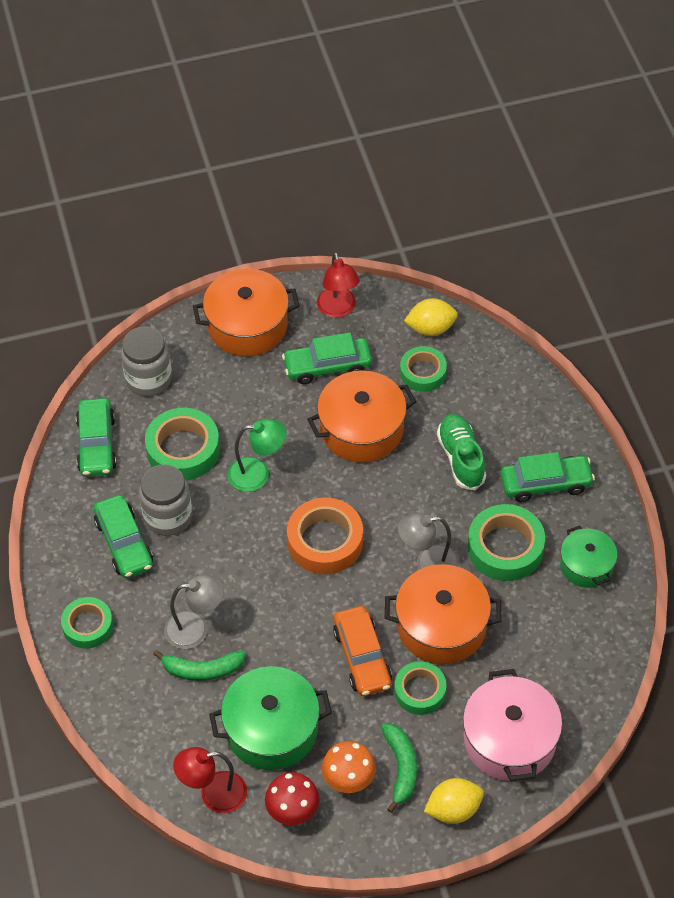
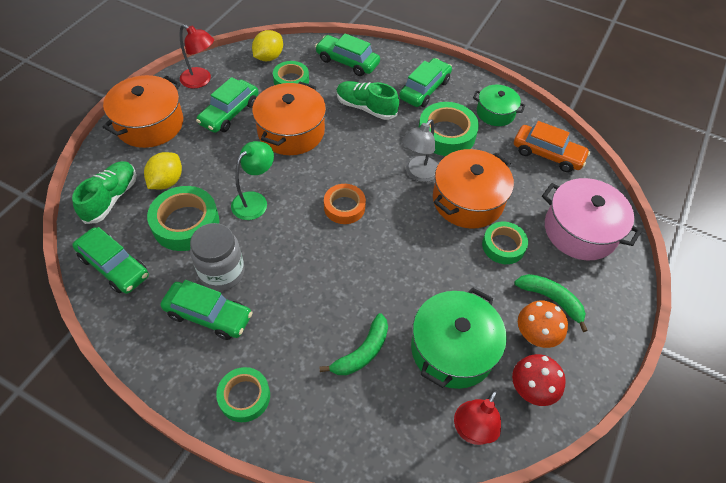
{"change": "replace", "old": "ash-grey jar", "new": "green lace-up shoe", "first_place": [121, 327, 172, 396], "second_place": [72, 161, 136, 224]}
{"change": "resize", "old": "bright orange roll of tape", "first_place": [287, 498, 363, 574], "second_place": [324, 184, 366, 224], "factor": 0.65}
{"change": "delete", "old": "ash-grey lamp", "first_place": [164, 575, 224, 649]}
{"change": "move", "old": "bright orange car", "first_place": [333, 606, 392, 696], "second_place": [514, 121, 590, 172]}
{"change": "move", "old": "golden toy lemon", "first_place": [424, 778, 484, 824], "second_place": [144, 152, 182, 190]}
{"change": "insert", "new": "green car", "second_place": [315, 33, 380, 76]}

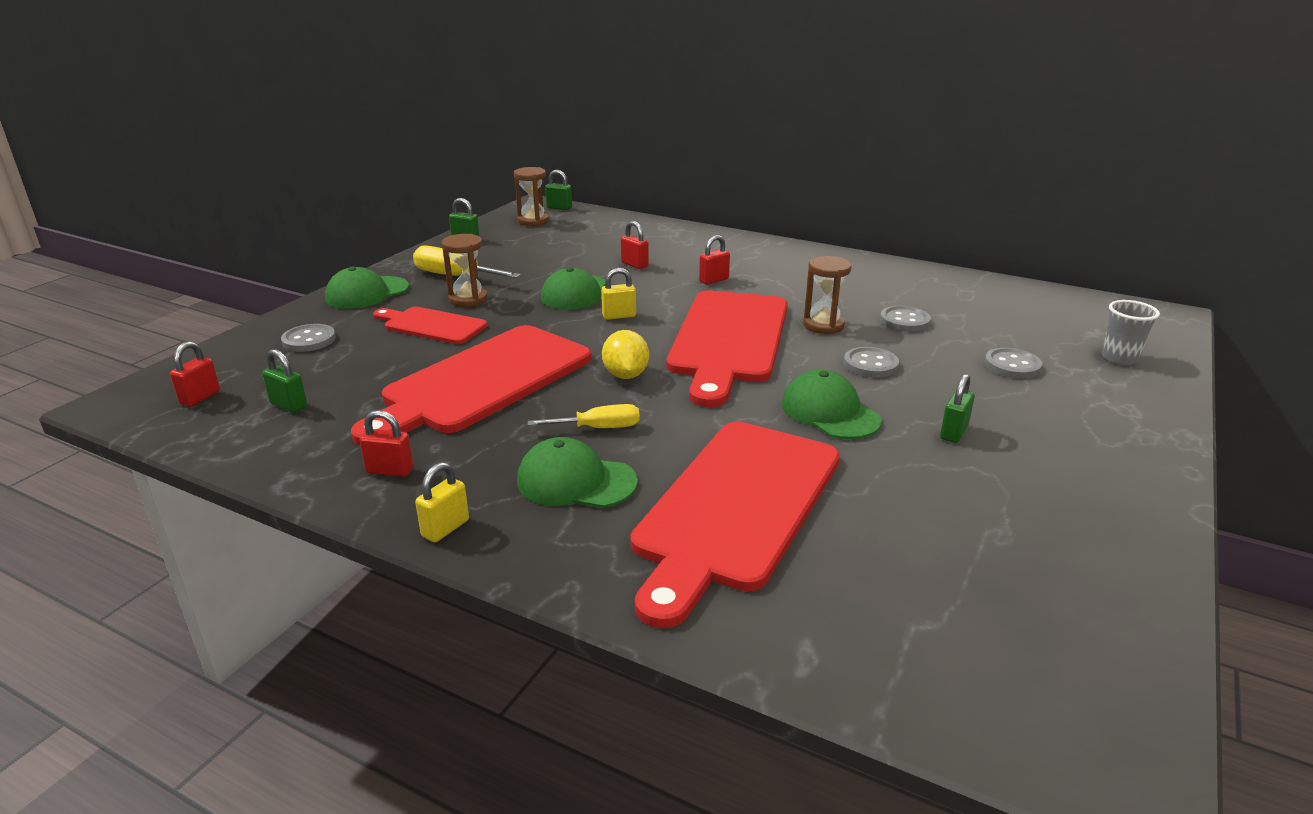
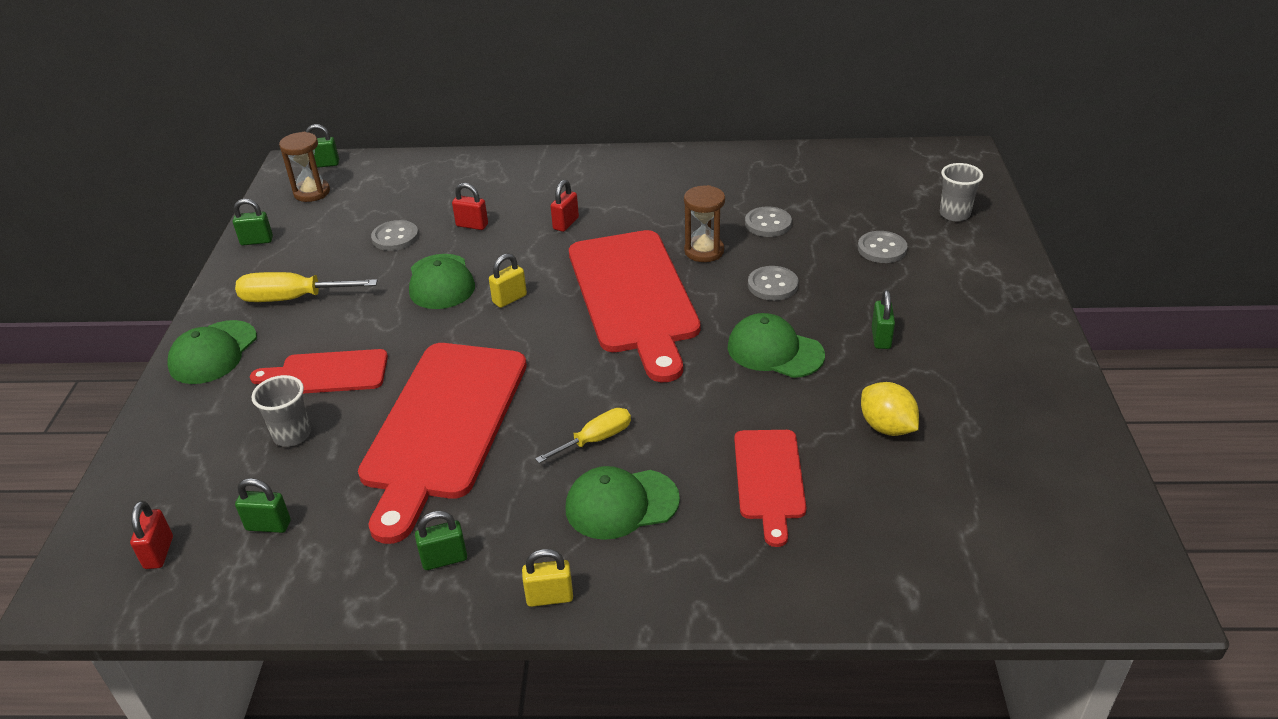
{"change": "delete", "old": "russet hourglass", "first_place": [442, 234, 488, 307]}
{"change": "move", "old": "ash-grey shirt button", "first_place": [281, 324, 336, 352], "second_place": [371, 220, 419, 251]}
{"change": "move", "old": "golden toy lemon", "first_place": [602, 330, 649, 379], "second_place": [861, 382, 919, 436]}
{"change": "recolor", "old": "scarlet padlock", "new": "green padlock", "first_place": [359, 410, 413, 477], "second_place": [415, 511, 467, 570]}
{"change": "resize", "old": "scarlet cutting board", "first_place": [630, 422, 840, 628], "second_place": [734, 430, 806, 547], "factor": 0.53}
{"change": "rotate", "old": "golden padlock", "first_place": [415, 462, 469, 542], "second_place": [522, 549, 573, 607], "degrees": 75}
{"change": "insert", "new": "ash-grey tumbler", "second_place": [251, 375, 311, 447]}

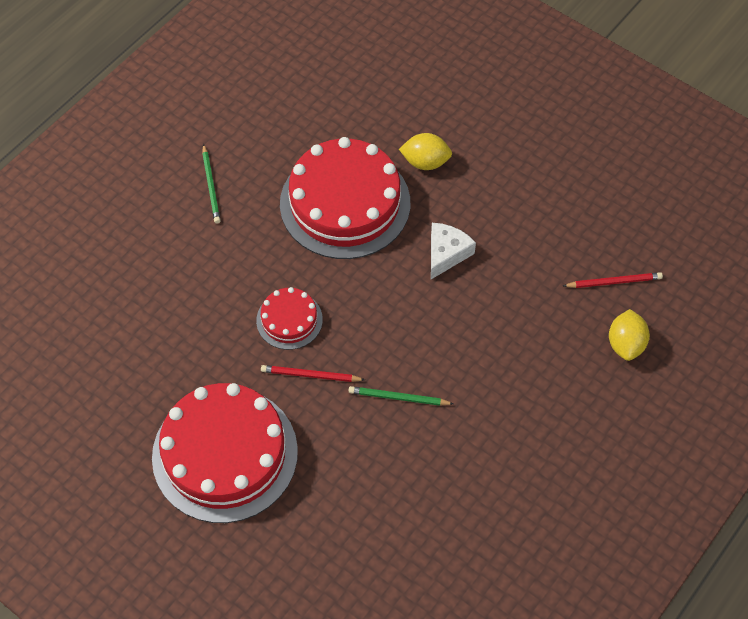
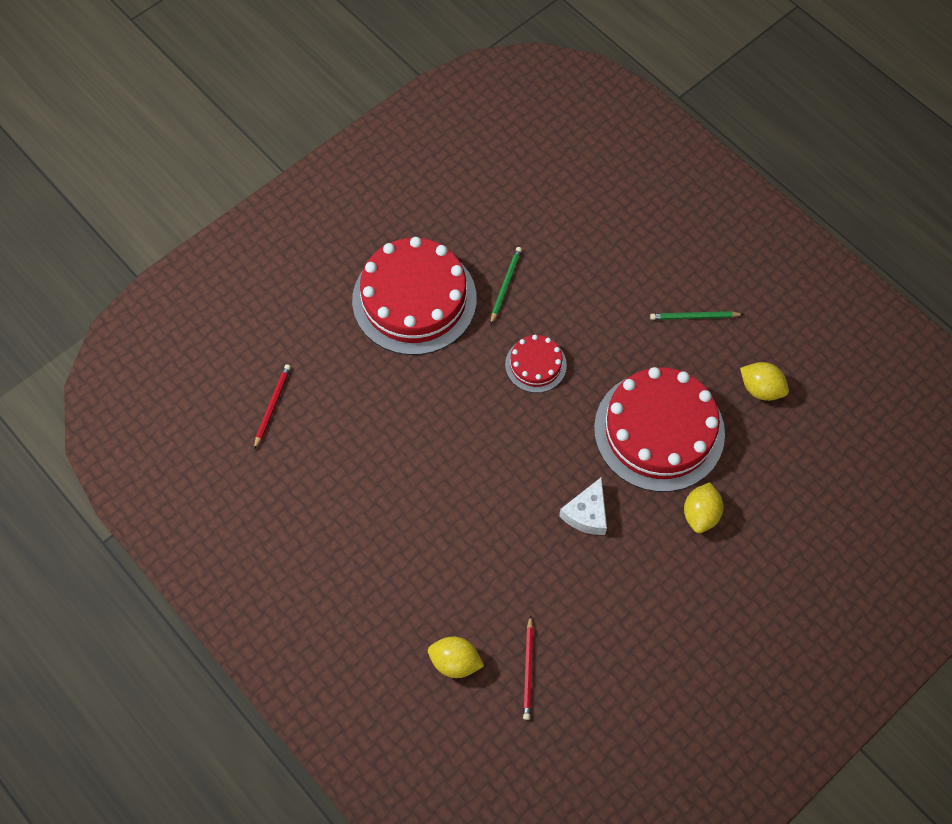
{"change": "rotate", "old": "snow-white piece of cheese", "first_place": [431, 223, 476, 279], "second_place": [559, 477, 607, 535], "degrees": 75}
{"change": "move", "old": "scarlet lead pencil", "first_place": [261, 365, 365, 382], "second_place": [254, 364, 291, 449]}
{"change": "move", "old": "green lead pencil", "first_place": [349, 386, 454, 406], "second_place": [490, 247, 522, 324]}
{"change": "insert", "new": "golden toy lemon", "second_place": [740, 362, 789, 401]}

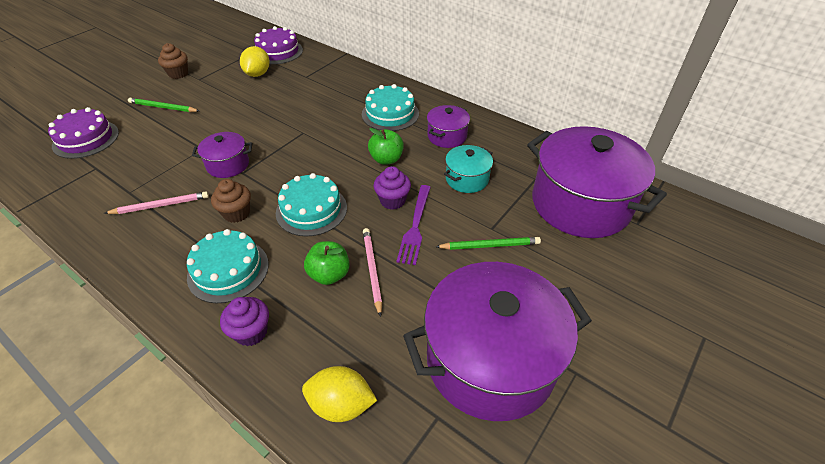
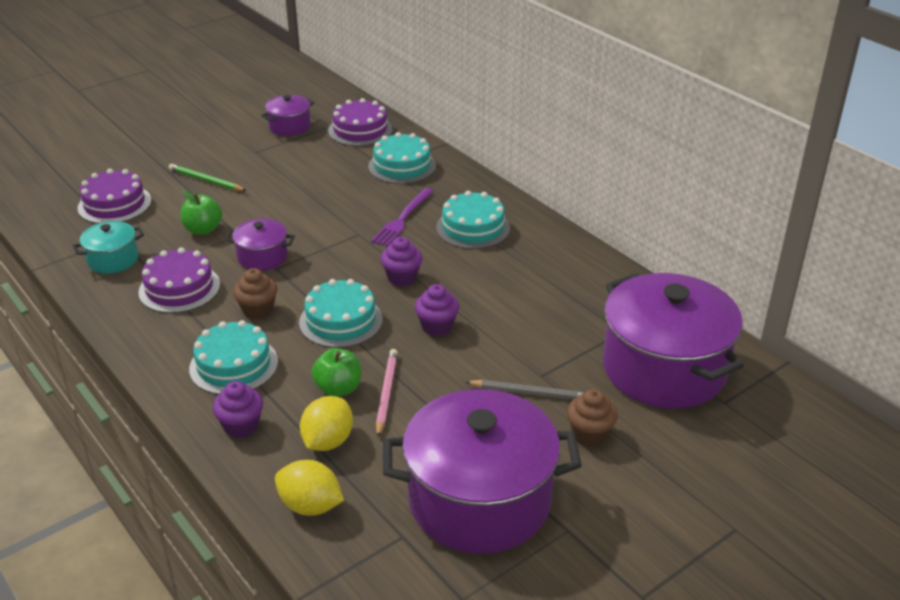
{"change": "move", "old": "russet muffin", "first_place": [158, 43, 188, 79], "second_place": [567, 389, 618, 447]}
{"change": "move", "old": "golden toy lemon", "first_place": [240, 46, 269, 77], "second_place": [300, 396, 353, 451]}
{"change": "move", "old": "violet pot", "first_place": [427, 105, 470, 148], "second_place": [261, 95, 315, 136]}
{"change": "move", "old": "green apple fruit", "first_place": [368, 128, 404, 165], "second_place": [181, 190, 222, 235]}
{"change": "move", "old": "teal pot", "first_place": [444, 145, 493, 193], "second_place": [73, 221, 144, 274]}
{"change": "move", "old": "violet dinner fork", "first_place": [397, 185, 431, 265], "second_place": [371, 188, 434, 247]}
{"change": "replace", "old": "rose-pink lead pencil", "new": "violet cake", "first_place": [104, 192, 209, 214], "second_place": [138, 247, 220, 313]}
{"change": "recolor", "old": "green lead pencil", "new": "ash-grey lead pencil", "first_place": [436, 237, 541, 250], "second_place": [466, 380, 584, 399]}
{"change": "insert", "new": "teal cake", "second_place": [368, 132, 436, 184]}
{"change": "insert", "new": "violet muffin", "second_place": [381, 237, 423, 287]}

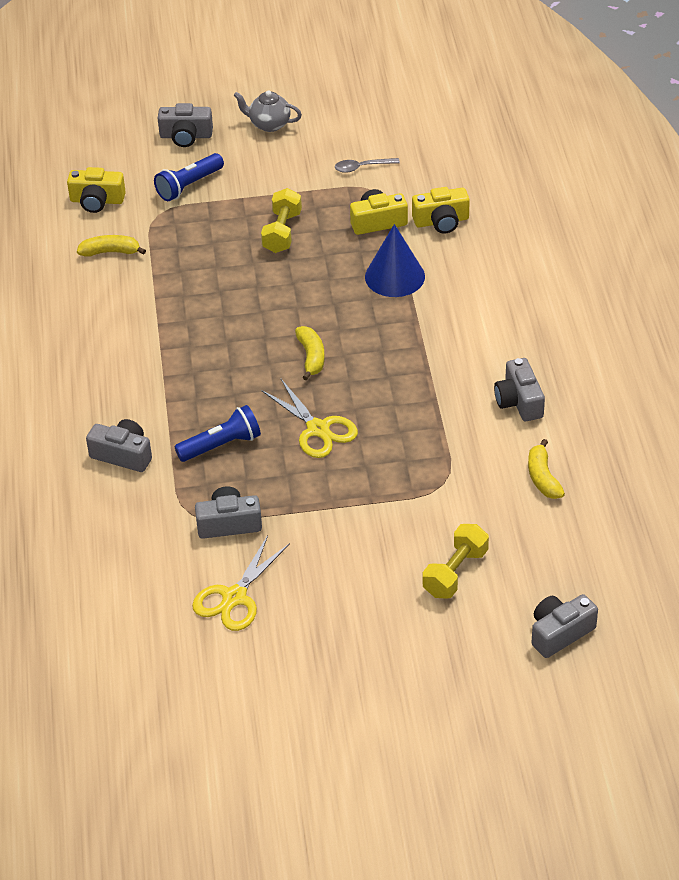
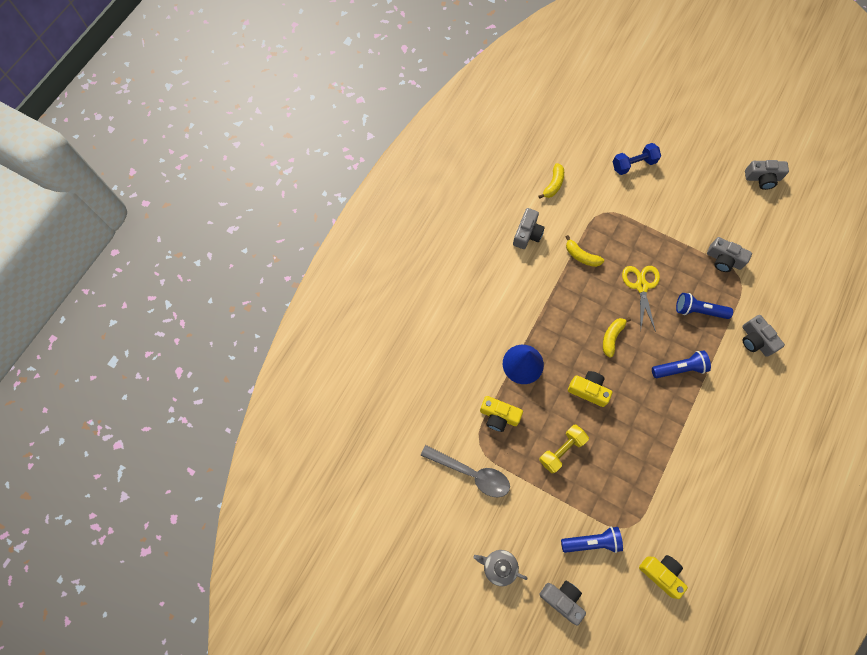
{"change": "rotate", "old": "ash-grey teapot", "first_place": [233, 90, 302, 132], "second_place": [473, 550, 528, 586], "degrees": 150}
{"change": "resize", "old": "ash-grey spoon", "first_place": [335, 158, 400, 173], "second_place": [421, 445, 510, 497], "factor": 1.88}
{"change": "move", "old": "golden compact camera", "first_place": [412, 187, 470, 234], "second_place": [568, 371, 612, 407]}
{"change": "move", "old": "golden banana fruit", "first_place": [77, 235, 146, 257], "second_place": [566, 235, 604, 267]}
{"change": "recolor", "old": "golden dumbbell", "new": "royal blue dumbbell", "first_place": [423, 524, 489, 599], "second_place": [613, 143, 661, 175]}
{"change": "delete", "old": "golden pair of scissors", "first_place": [192, 535, 290, 631]}
{"change": "move", "old": "ash-grey compact camera", "first_place": [531, 594, 598, 658], "second_place": [745, 160, 789, 190]}
{"change": "insert", "new": "royal blue pocket torch", "second_place": [652, 350, 711, 378]}

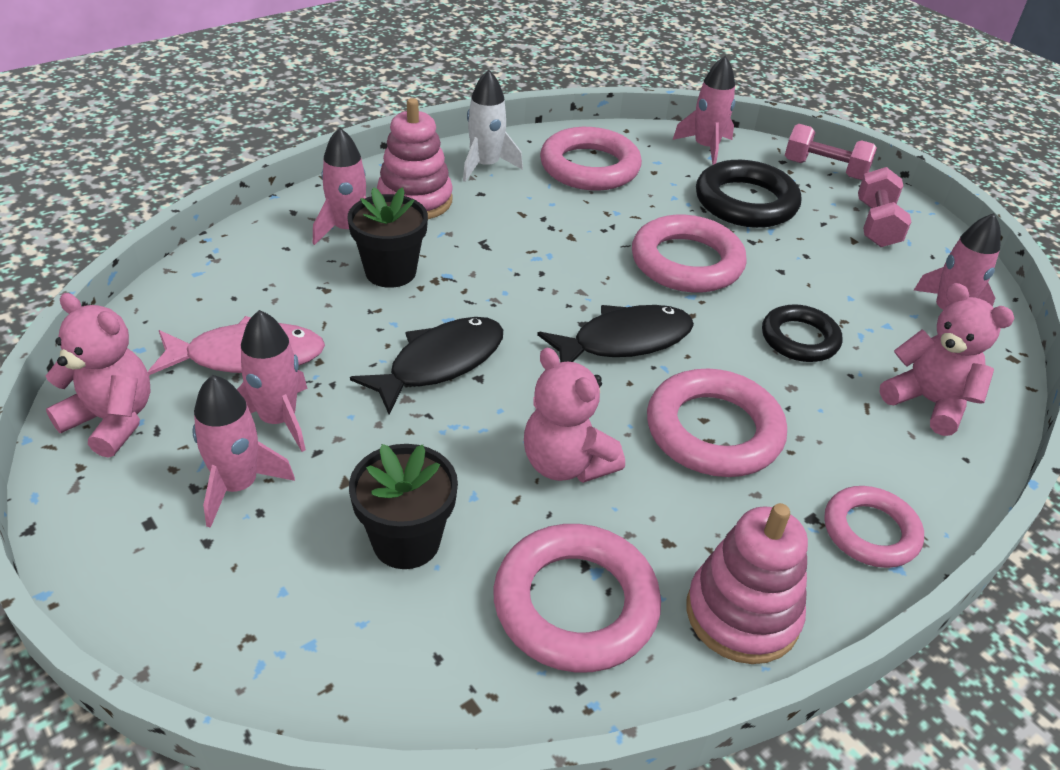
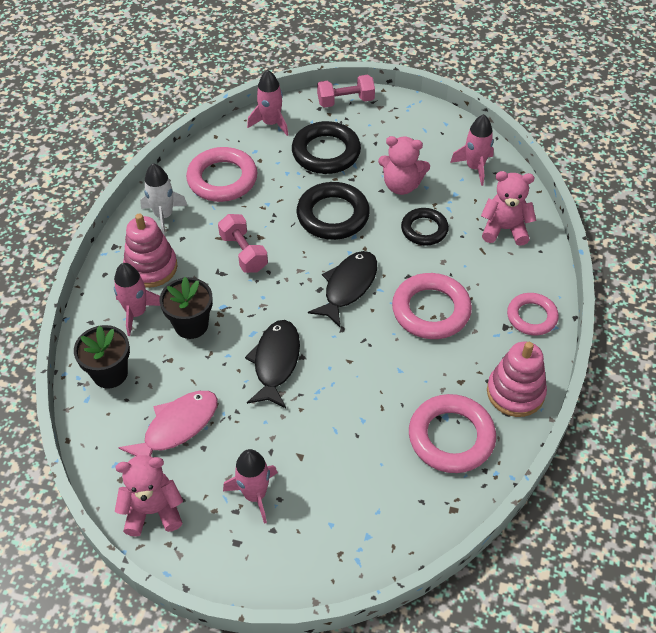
{"change": "move", "old": "rose-pink dumbbell", "first_place": [858, 167, 911, 247], "second_place": [218, 214, 268, 273]}
{"change": "recolor", "old": "rose-pink torus", "new": "jet-black torus", "first_place": [632, 215, 747, 293], "second_place": [296, 182, 370, 240]}
{"change": "delete", "old": "rose-pink toy rocket", "first_place": [237, 310, 308, 452]}
{"change": "move", "old": "rose-pink teddy bear", "first_place": [524, 348, 625, 483], "second_place": [378, 136, 430, 195]}
{"change": "move", "old": "jet-black potted plant", "first_place": [349, 444, 458, 569], "second_place": [74, 325, 130, 389]}

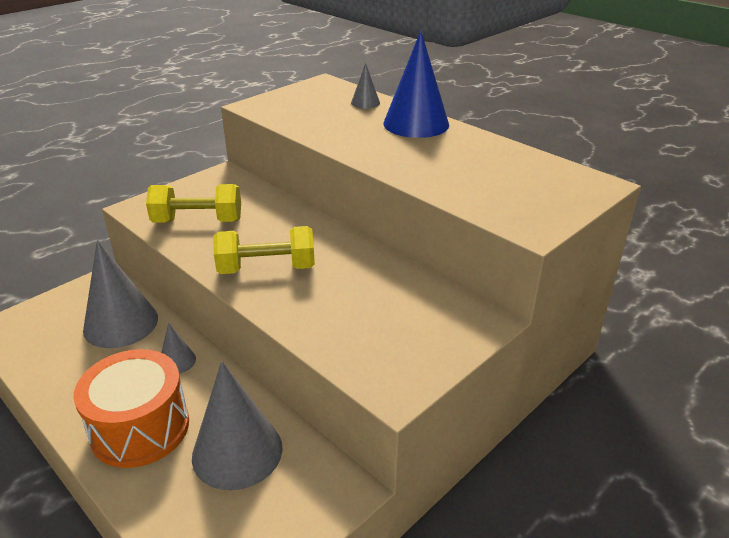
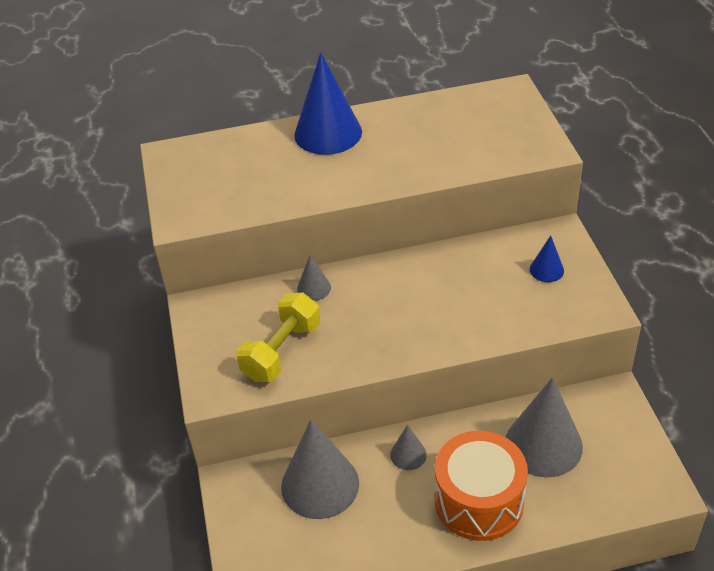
{"change": "move", "old": "ash-grey cone shape", "first_place": [351, 63, 380, 109], "second_place": [297, 255, 331, 301]}
{"change": "delete", "old": "golden dumbbell", "first_place": [213, 226, 315, 274]}
{"change": "insert", "new": "royal blue cone shape", "second_place": [530, 236, 564, 282]}

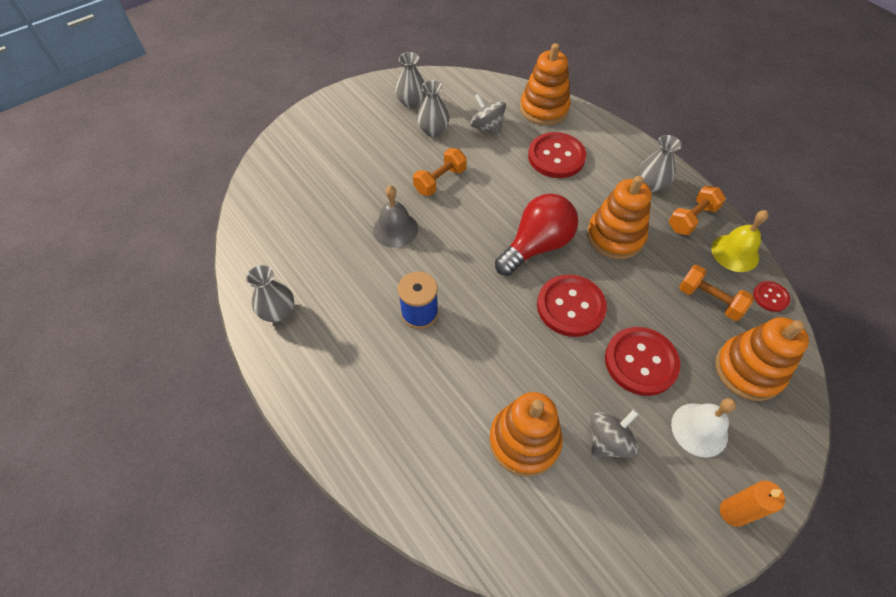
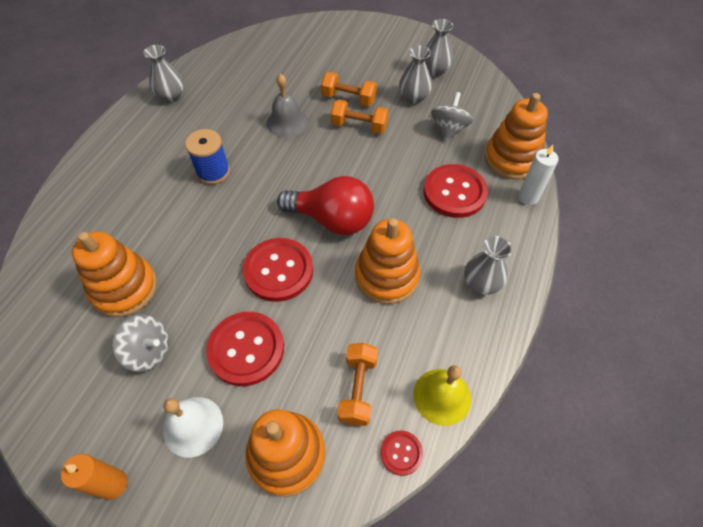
{"change": "move", "old": "bright orange dumbbell", "first_place": [669, 185, 726, 235], "second_place": [321, 72, 377, 106]}
{"change": "insert", "new": "snow-white candle", "second_place": [518, 145, 558, 205]}

